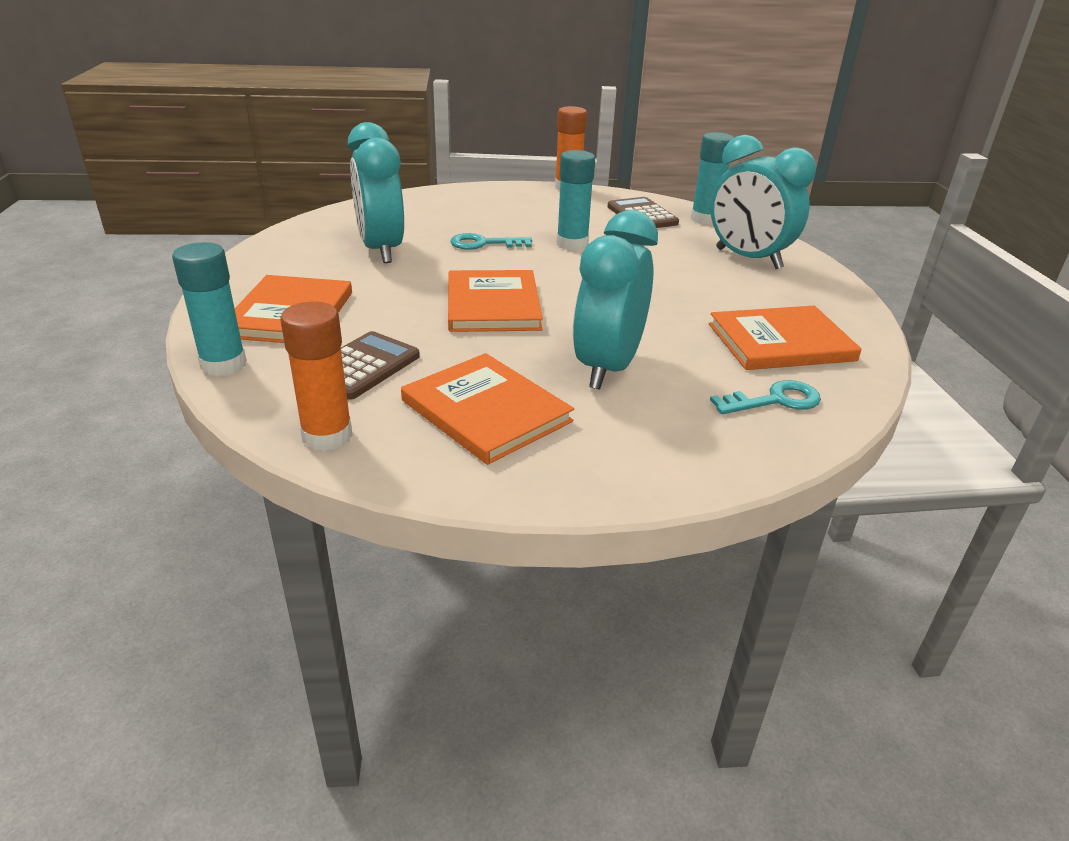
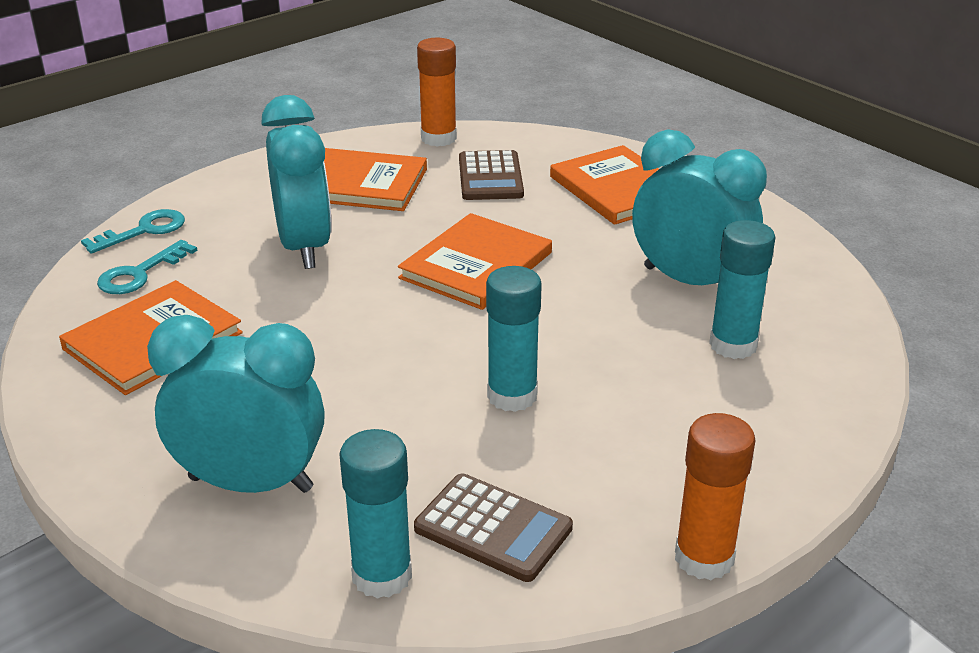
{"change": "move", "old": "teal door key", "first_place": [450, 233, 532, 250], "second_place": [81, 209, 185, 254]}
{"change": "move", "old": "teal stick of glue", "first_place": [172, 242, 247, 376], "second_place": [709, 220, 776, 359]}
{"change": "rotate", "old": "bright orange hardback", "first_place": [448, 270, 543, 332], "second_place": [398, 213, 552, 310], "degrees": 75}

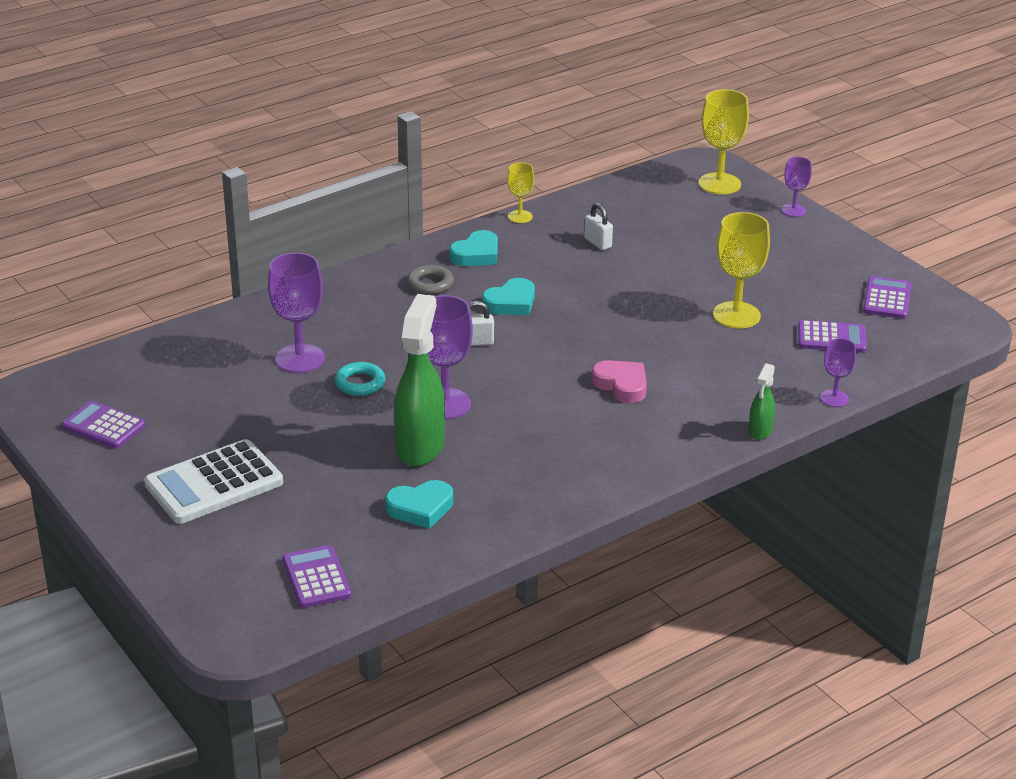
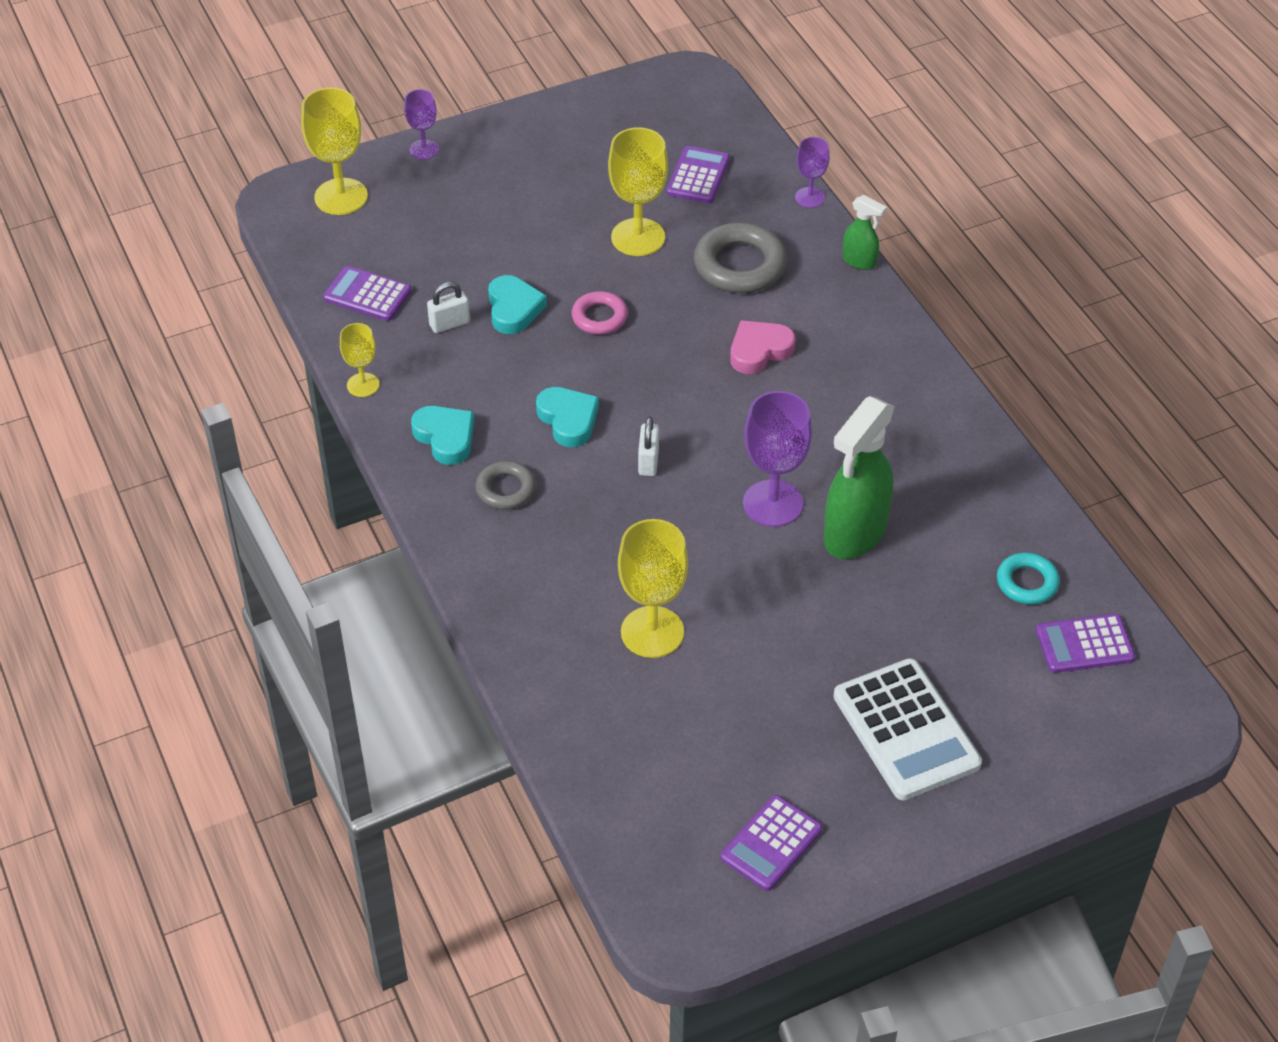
{"change": "recolor", "old": "violet wine glass", "new": "golden wine glass", "first_place": [268, 253, 325, 373], "second_place": [618, 519, 688, 658]}
{"change": "move", "old": "violet pocket calculator", "first_place": [863, 276, 911, 319], "second_place": [323, 266, 412, 321]}
{"change": "rotate", "old": "green sprayer", "first_place": [394, 294, 445, 466], "second_place": [824, 396, 895, 559], "degrees": -75}
{"change": "move", "old": "teal torus", "first_place": [334, 362, 385, 396], "second_place": [997, 552, 1060, 605]}
{"change": "move", "old": "teal love heart", "first_place": [385, 480, 453, 529], "second_place": [488, 275, 547, 334]}
{"change": "insert", "new": "ash-grey torus", "second_place": [694, 222, 787, 293]}
{"change": "insert", "new": "rose-pink torus", "second_place": [572, 291, 628, 335]}

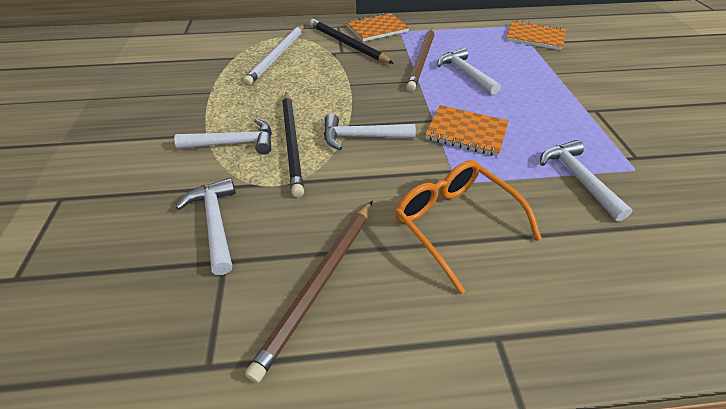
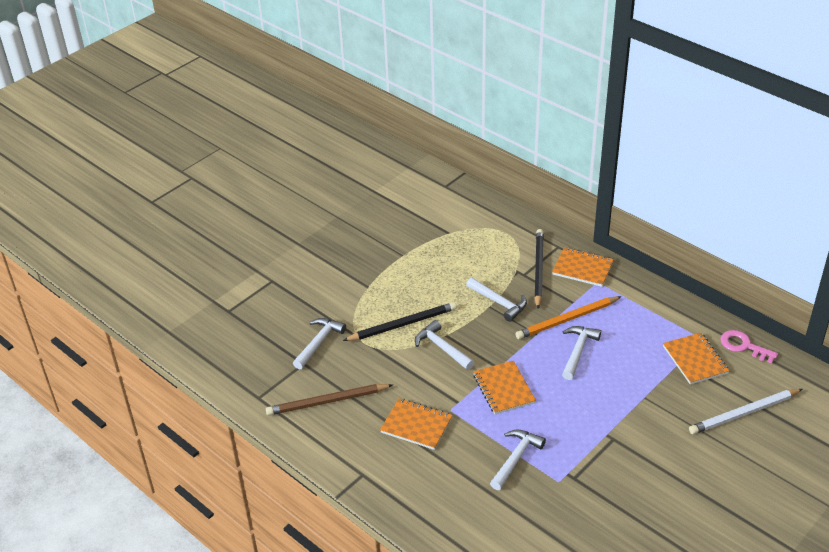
{"change": "move", "old": "snow-white lead pencil", "first_place": [243, 25, 304, 86], "second_place": [689, 389, 802, 434]}
{"change": "recolor", "old": "russet lead pencil", "new": "bright orange lead pencil", "first_place": [406, 28, 434, 92], "second_place": [515, 296, 622, 339]}
{"change": "rotate", "old": "jet-black lead pencil", "first_place": [282, 92, 304, 198], "second_place": [343, 302, 457, 341], "degrees": -150}
{"change": "move", "old": "snow-white hammer", "first_place": [174, 119, 272, 155], "second_place": [466, 278, 527, 322]}
{"change": "replace", "old": "bright orange spectacles", "new": "bright orange notebook", "first_place": [395, 160, 542, 294], "second_place": [380, 398, 453, 450]}
{"change": "insert", "new": "rose-pink door key", "second_place": [720, 330, 778, 364]}

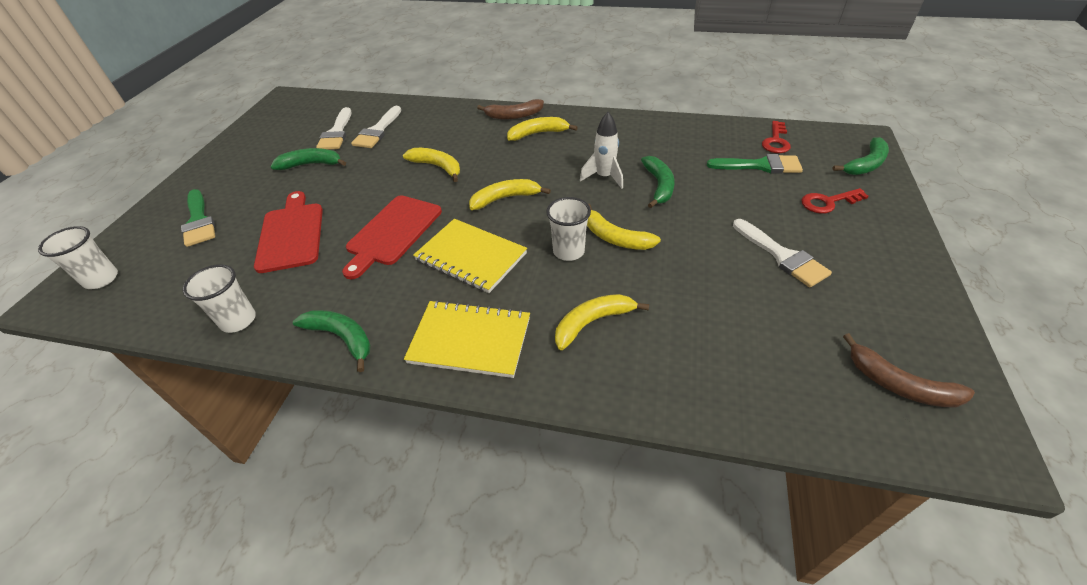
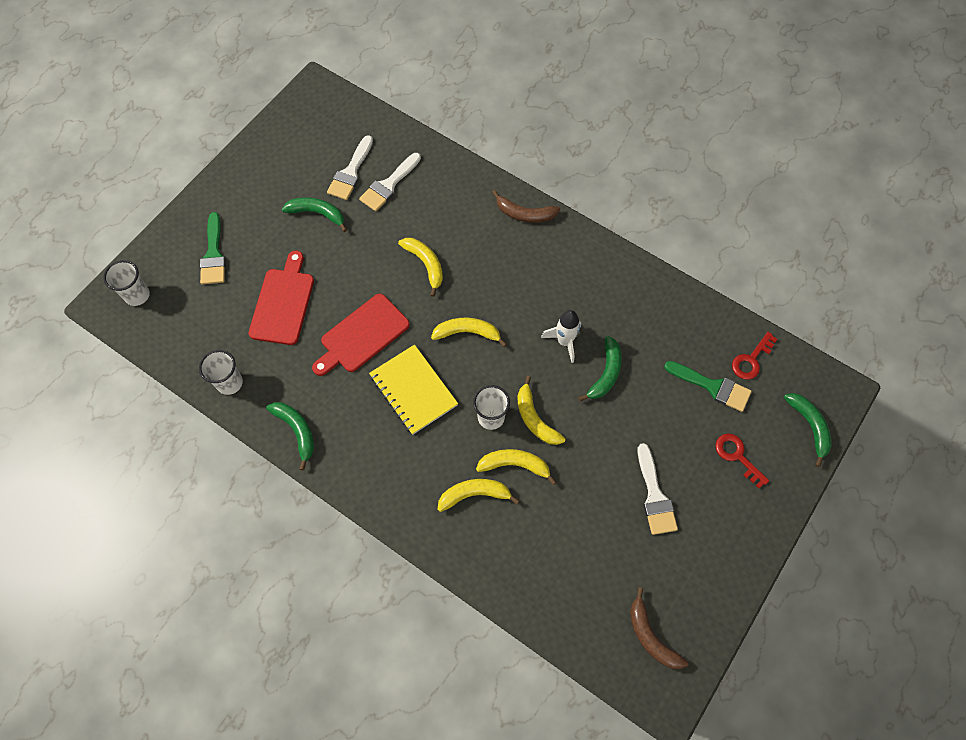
{"change": "move", "old": "golden banana fruit", "first_place": [507, 117, 578, 141], "second_place": [476, 449, 556, 485]}
{"change": "rotate", "old": "green banana fruit", "first_place": [832, 137, 889, 175], "second_place": [784, 393, 832, 467], "degrees": -90}
{"change": "rotate", "old": "scarlet door key", "first_place": [801, 188, 869, 214], "second_place": [715, 434, 769, 488], "degrees": 45}
{"change": "delete", "old": "golden notebook", "first_place": [404, 300, 530, 378]}

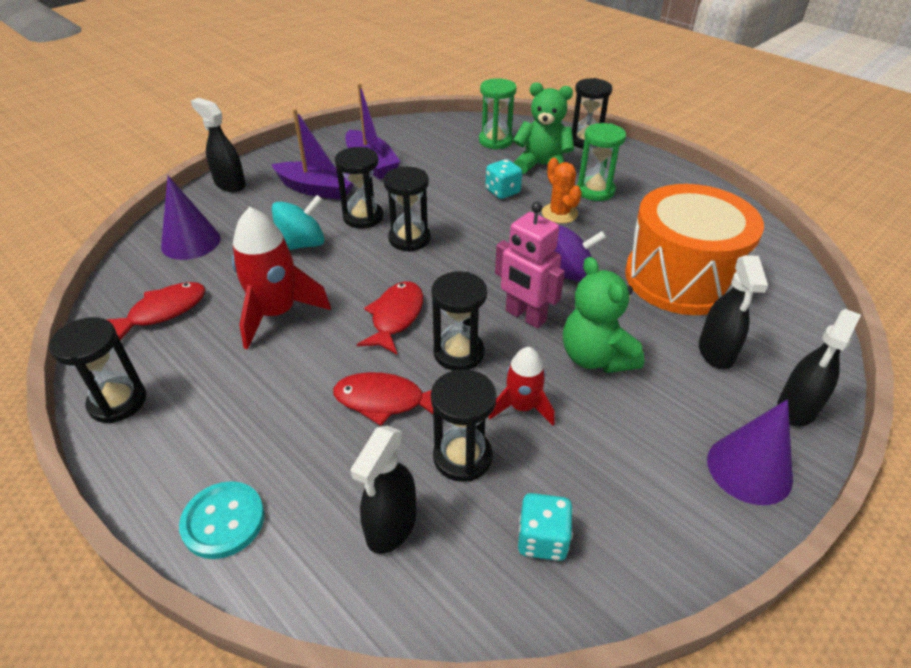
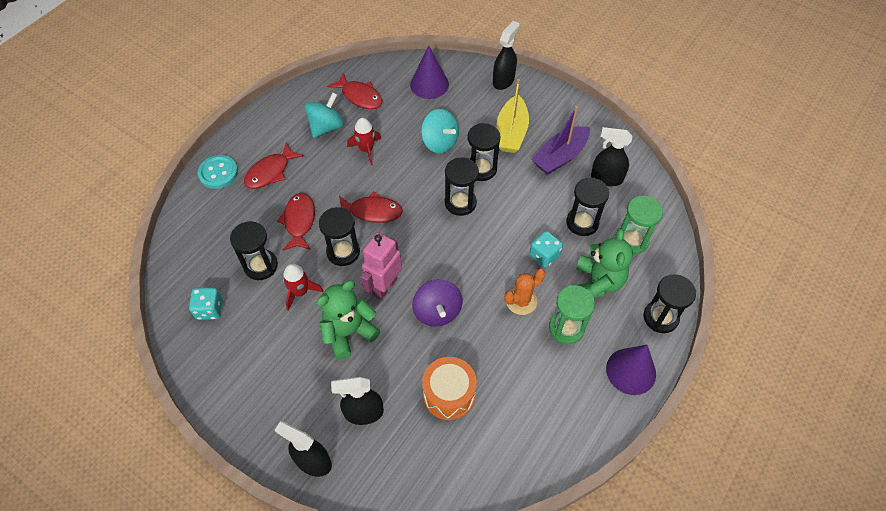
{"change": "recolor", "old": "violet toy boat", "new": "golden toy boat", "first_place": [271, 109, 354, 200], "second_place": [497, 79, 529, 153]}
{"change": "resize", "old": "bright orange toy drum", "first_place": [625, 184, 764, 315], "second_place": [422, 357, 477, 420], "factor": 0.57}
{"change": "resize", "old": "scarlet toy rocket", "first_place": [232, 207, 331, 349], "second_place": [347, 118, 381, 165], "factor": 0.59}
{"change": "move", "old": "jet-black hourglass", "first_place": [49, 317, 146, 423], "second_place": [566, 178, 609, 236]}
{"change": "move", "old": "violet cone shape", "first_place": [707, 399, 793, 505], "second_place": [606, 345, 656, 395]}
{"change": "move", "old": "jet-black sprayer", "first_place": [350, 426, 416, 554], "second_place": [591, 127, 632, 186]}
{"change": "insert", "new": "teal spinning top", "second_place": [304, 93, 344, 138]}
{"change": "insert", "new": "scarlet fish figure", "second_place": [244, 142, 304, 189]}

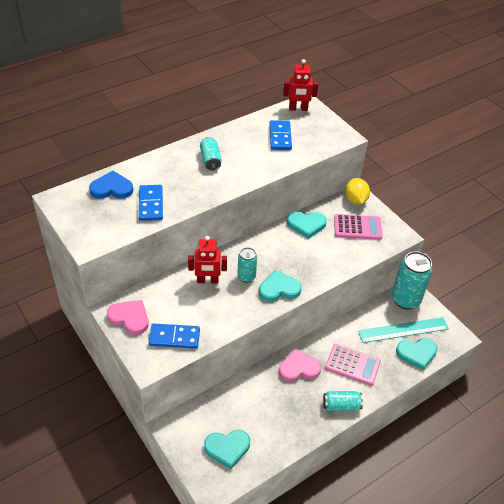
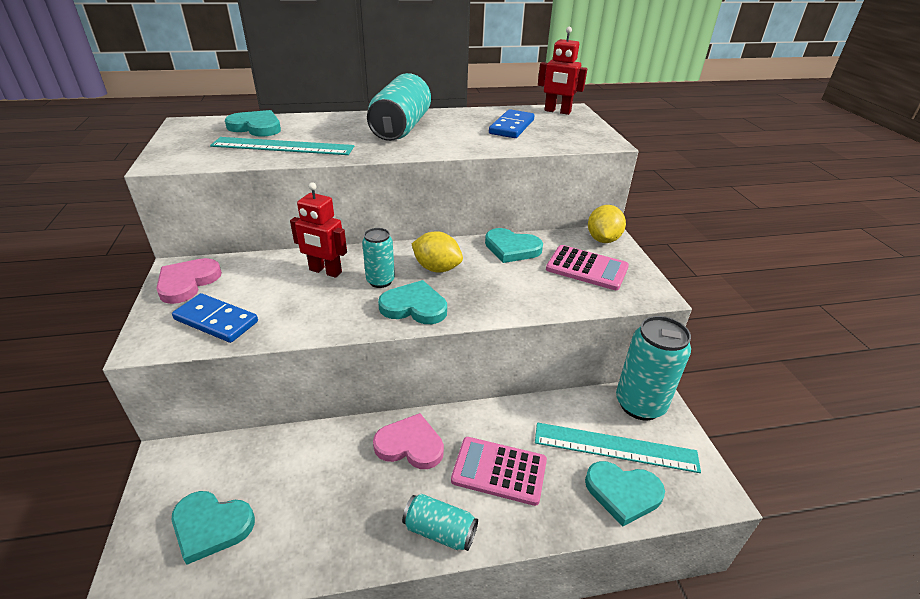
{"change": "resize", "old": "teal can", "first_place": [200, 137, 222, 171], "second_place": [367, 73, 431, 141], "factor": 1.79}
{"change": "recolor", "old": "royal blue love heart", "new": "teal love heart", "first_place": [89, 171, 133, 199], "second_place": [225, 110, 281, 137]}
{"change": "replace", "old": "royal blue domino", "new": "teal straightedge", "first_place": [139, 185, 163, 221], "second_place": [210, 137, 354, 155]}
{"change": "rotate", "old": "rose-pink love heart", "first_place": [107, 300, 149, 335], "second_place": [156, 258, 222, 304], "degrees": -120}
{"change": "rotate", "old": "rose-pink pocket calculator", "first_place": [325, 344, 381, 386], "second_place": [451, 437, 547, 506], "degrees": 150}
{"change": "insert", "new": "golden toy lemon", "second_place": [412, 231, 463, 273]}

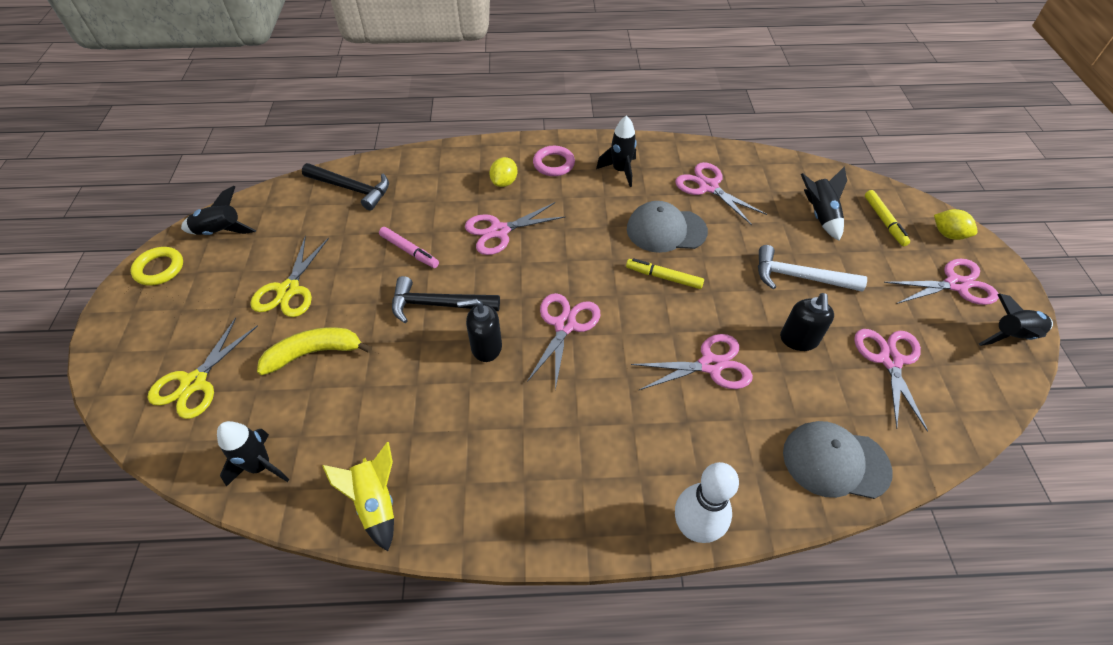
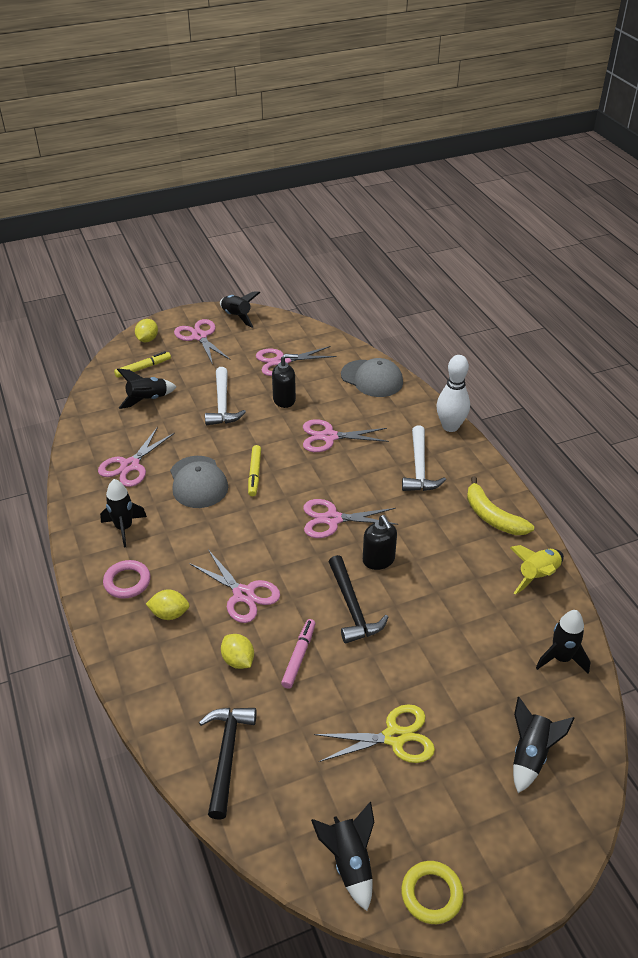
{"change": "replace", "old": "golden pair of scissors", "new": "jet-black toy rocket", "first_place": [148, 318, 258, 419], "second_place": [513, 697, 575, 793]}
{"change": "move", "old": "golden banana fruit", "first_place": [257, 327, 372, 375], "second_place": [467, 476, 534, 535]}
{"change": "rotate", "old": "rose-pink pair of scissors", "first_place": [631, 334, 753, 390], "second_place": [303, 419, 389, 452], "degrees": -60}
{"change": "rotate", "old": "ash-grey peaked cap", "first_place": [783, 421, 893, 499], "second_place": [341, 358, 403, 397], "degrees": -45}
{"change": "insert", "new": "snow-white hammer", "second_place": [402, 425, 446, 491]}
{"change": "insert", "new": "golden toy lemon", "second_place": [221, 634, 254, 669]}

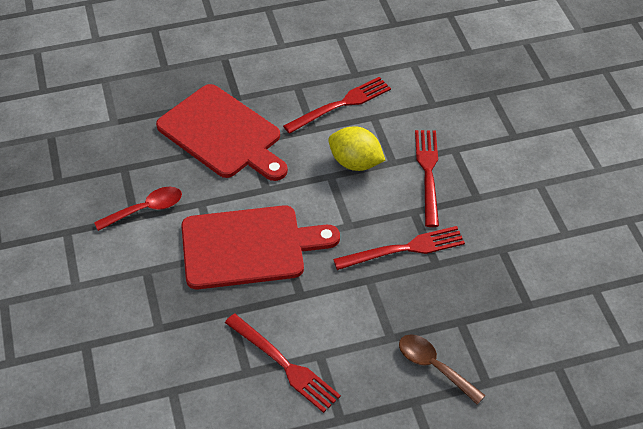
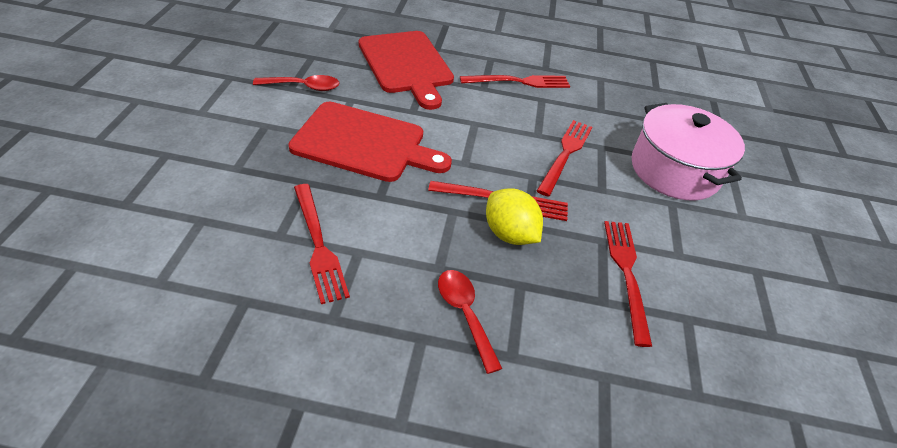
{"change": "move", "old": "golden toy lemon", "first_place": [328, 126, 385, 171], "second_place": [486, 189, 543, 245]}
{"change": "recolor", "old": "russet spoon", "new": "scarlet spoon", "first_place": [399, 334, 486, 405], "second_place": [438, 270, 502, 374]}
{"change": "insert", "new": "rose-pink pot", "second_place": [632, 103, 745, 201]}
{"change": "insert", "new": "scarlet dinner fork", "second_place": [604, 221, 652, 347]}

